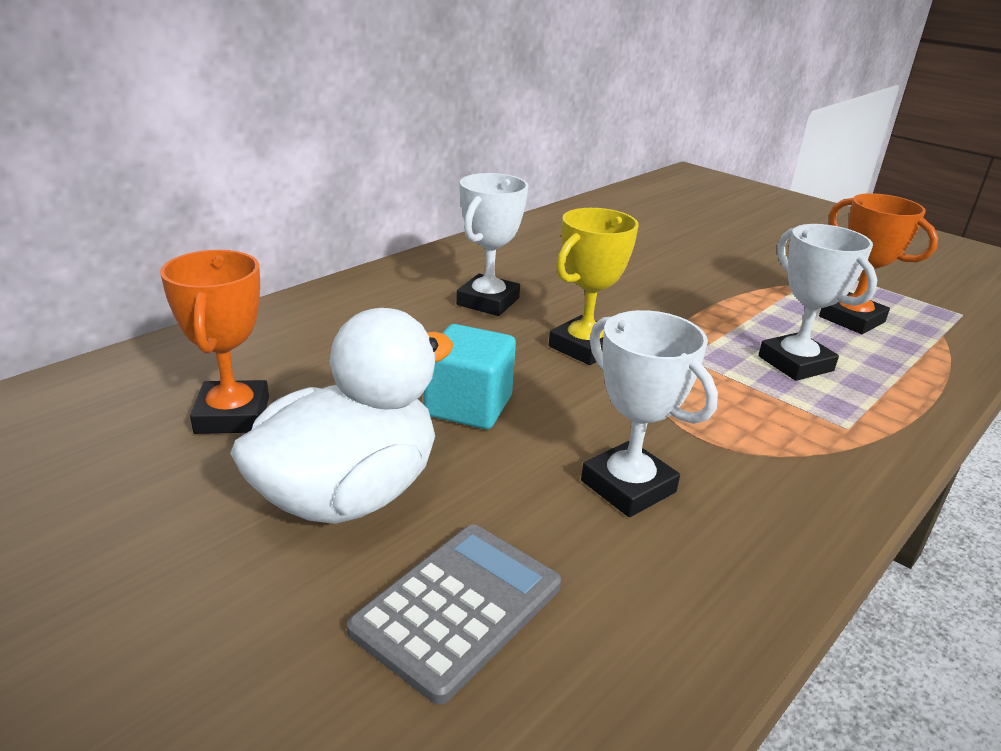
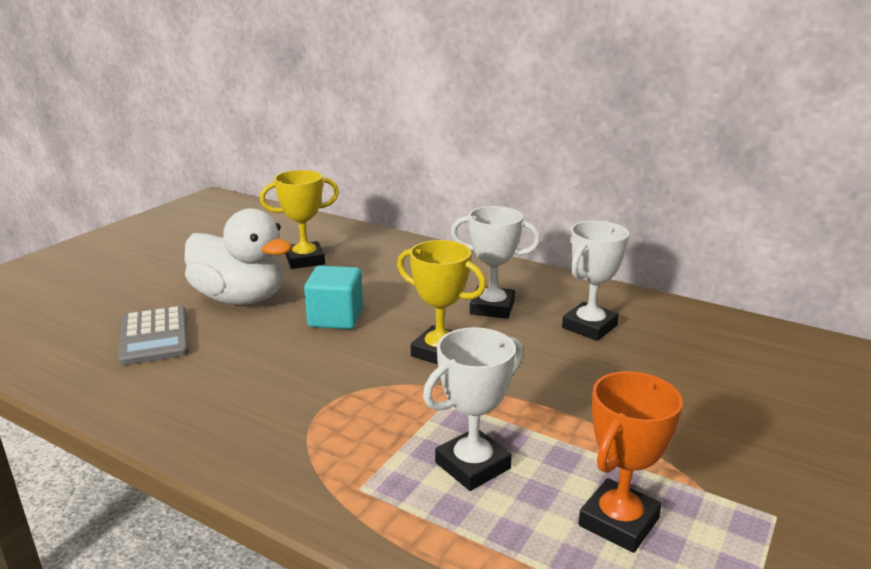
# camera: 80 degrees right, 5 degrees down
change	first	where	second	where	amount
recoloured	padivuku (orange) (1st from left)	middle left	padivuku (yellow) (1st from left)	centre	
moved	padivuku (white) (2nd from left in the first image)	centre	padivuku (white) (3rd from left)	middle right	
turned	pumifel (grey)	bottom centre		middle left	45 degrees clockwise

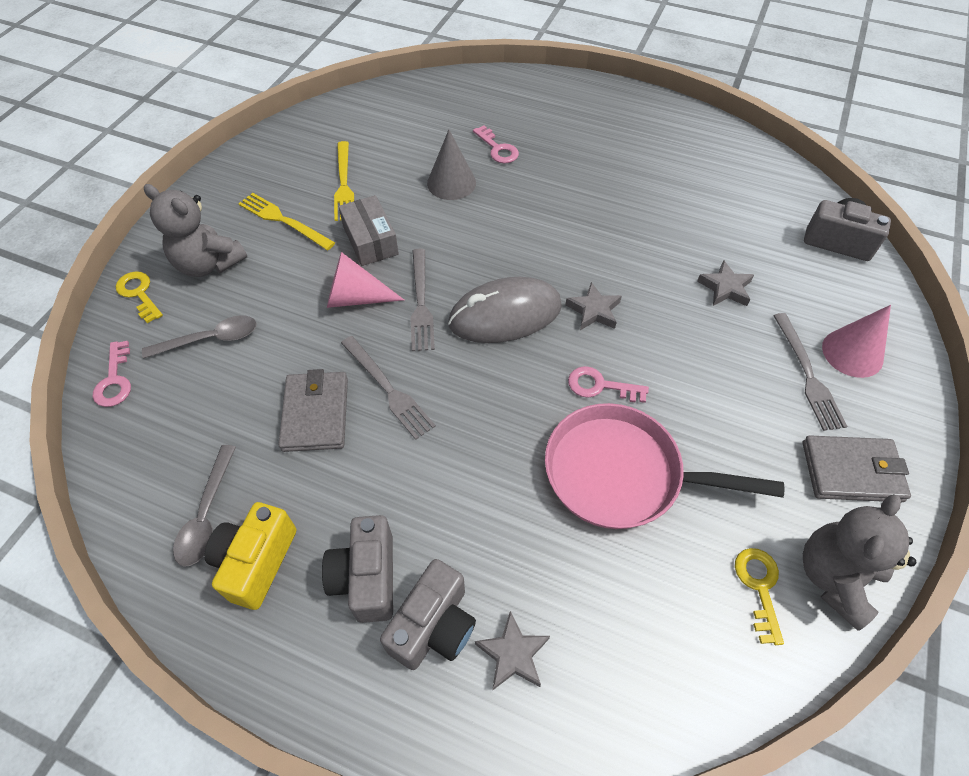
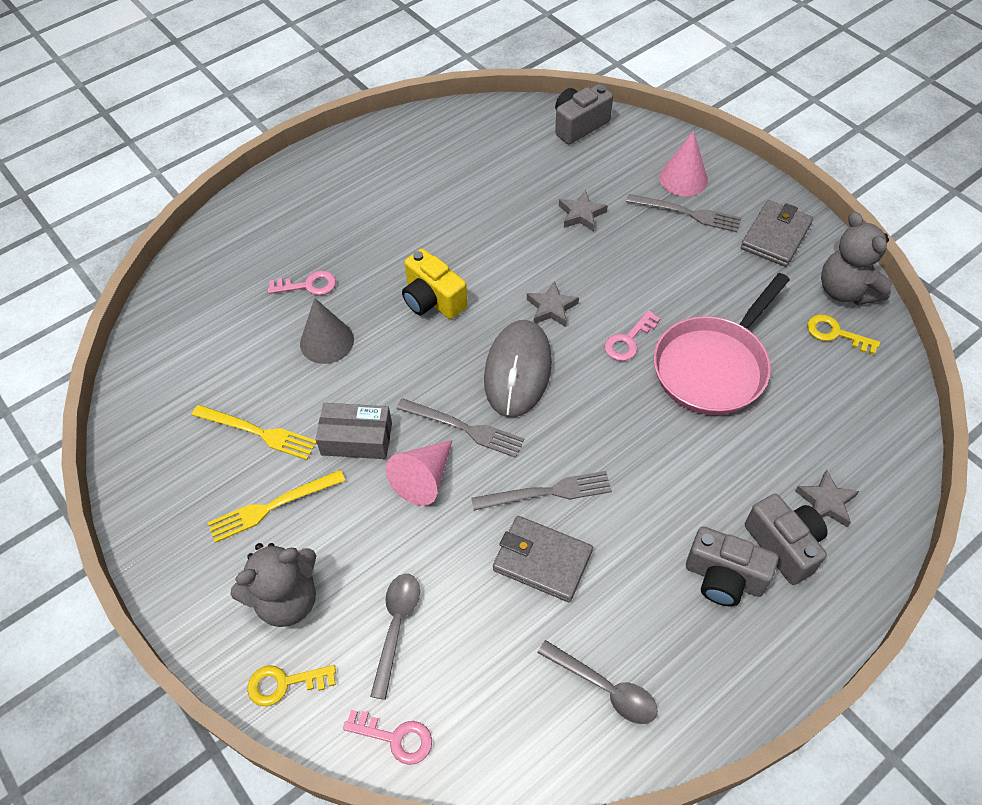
# camera: 60 degrees left, 0 degrees up
change	first	where	second	where	amount
moved	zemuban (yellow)	bottom left		centre	

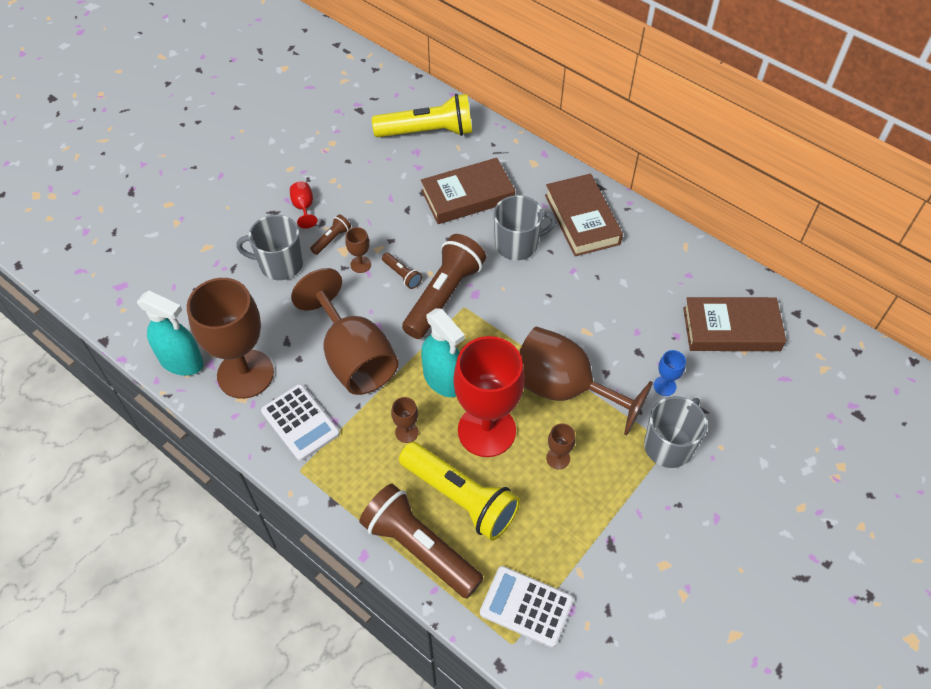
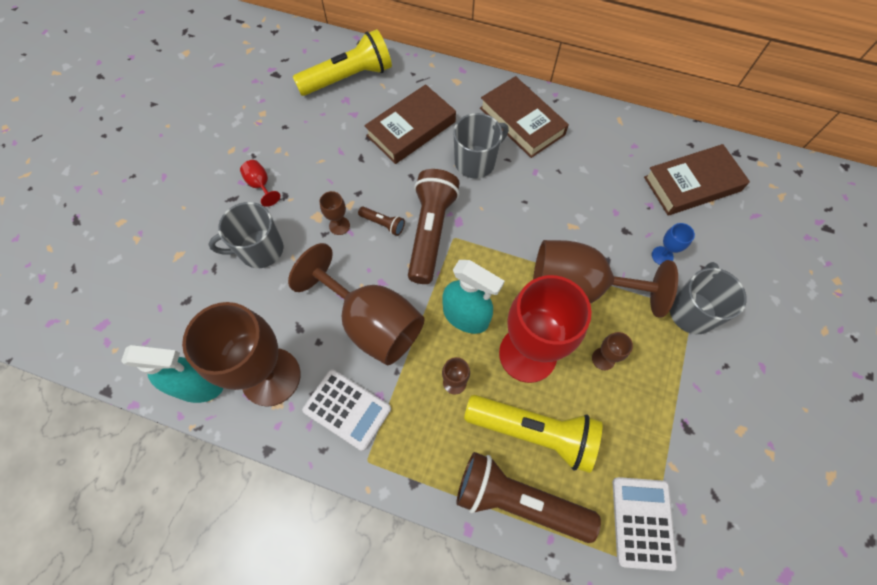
# camera: 20 degrees left, 10 degrees up
change	first	where	second	where	amount
removed	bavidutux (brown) (1st from left)	centre			
turned	pumifel (white) (2nd from left)	bottom centre		bottom right	90 degrees clockwise

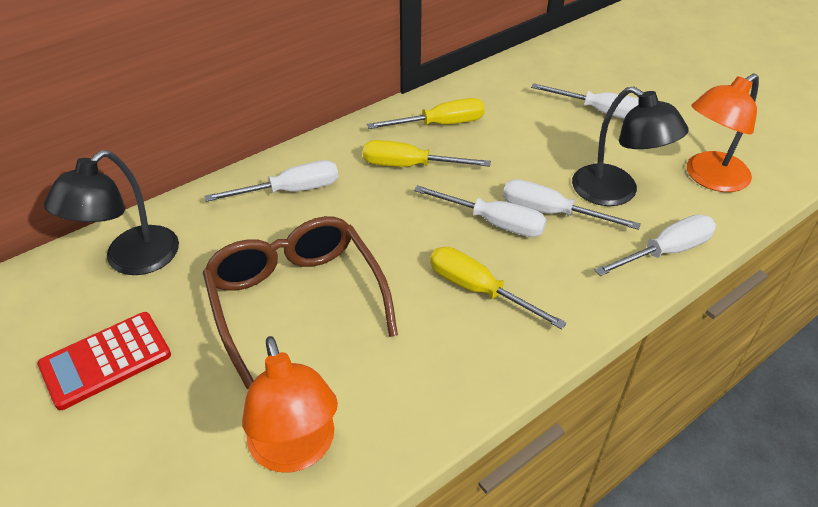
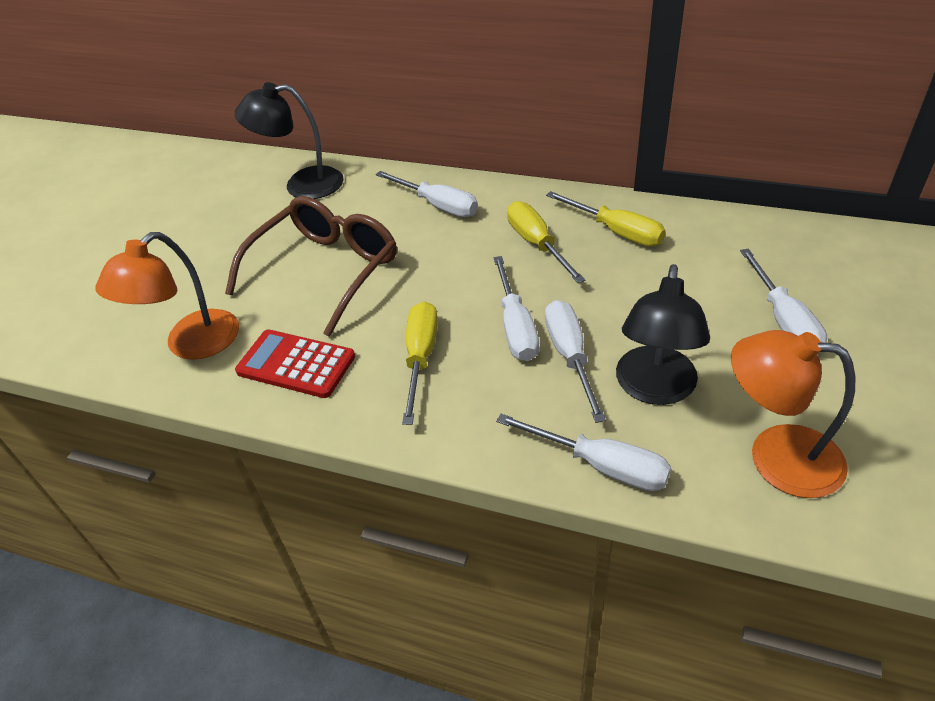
# camera: 60 degrees right, 0 degrees up
change	first	where	second	where	amount
moved	pumifel (red)	bottom left		middle left	

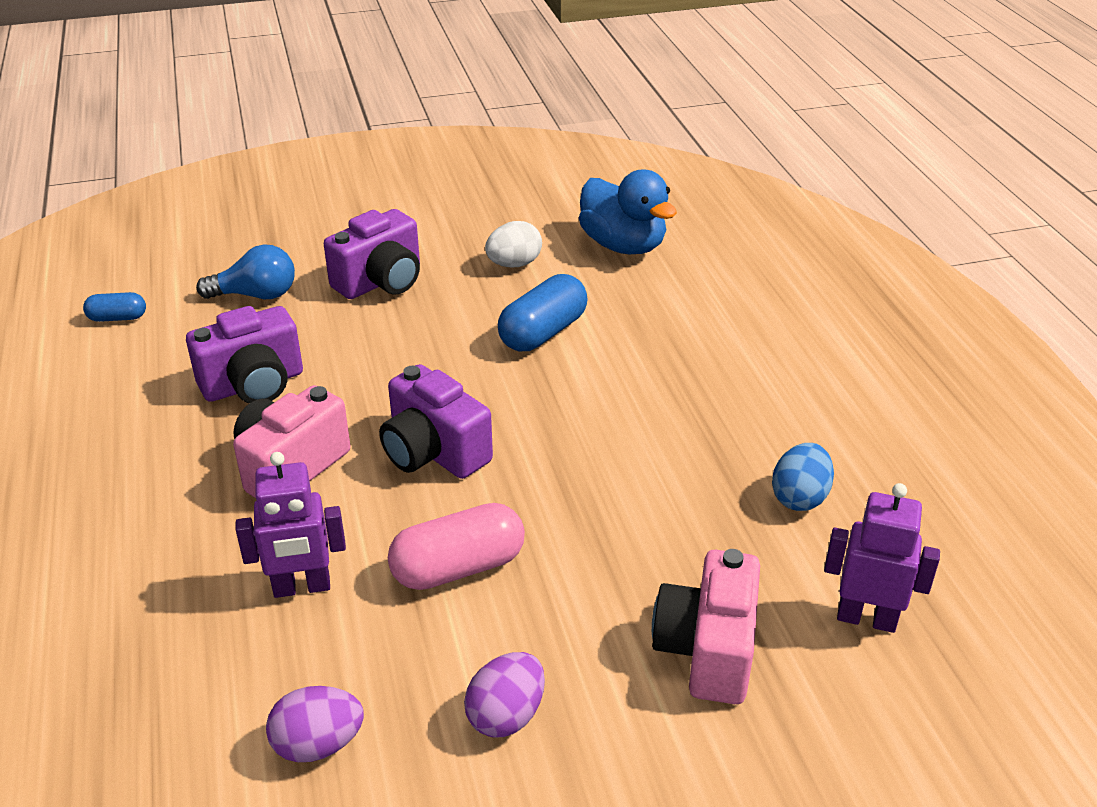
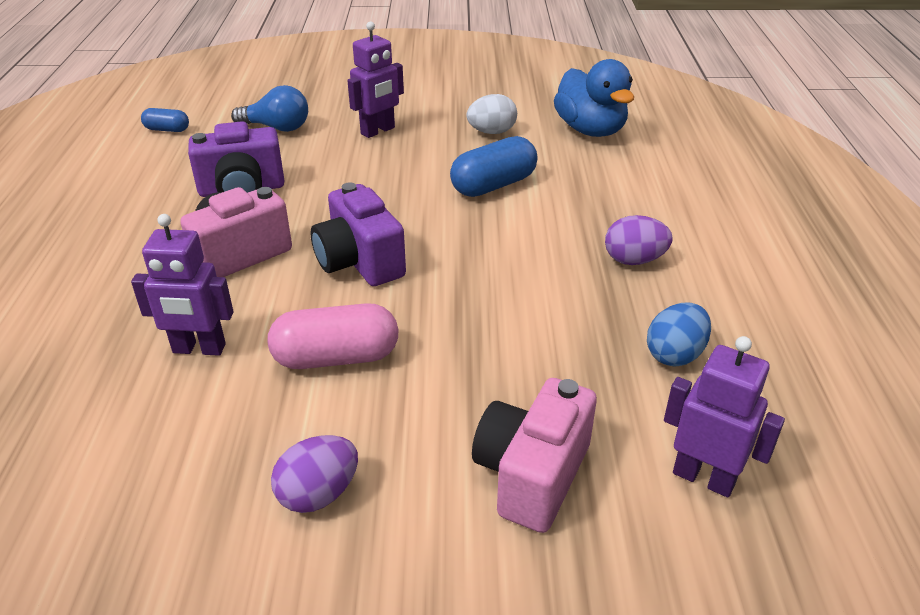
# camera: 15 degrees right, 0 degrees up
change	first	where	second	where	amount
replaced	zemuban (purple) (2nd from left)	top centre	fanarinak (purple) (2nd from left)	top centre	
moved	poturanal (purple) (1st from left in the first image)	bottom left	poturanal (purple) (2nd from left)	middle right	

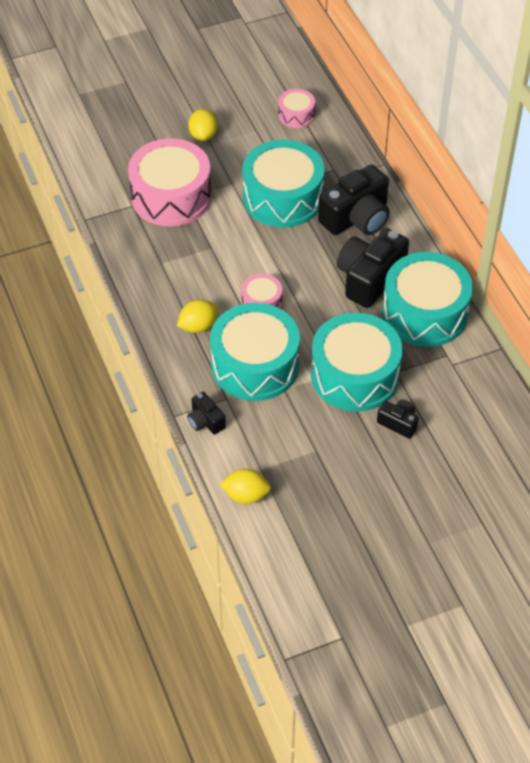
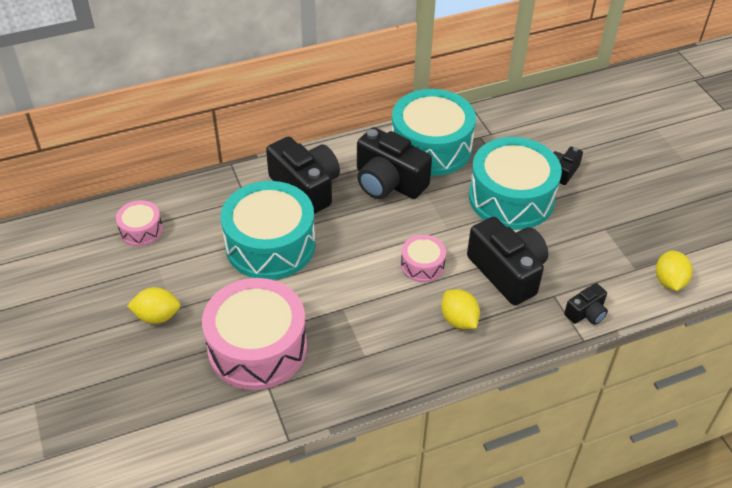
# camera: 90 degrees left, 5 degrees down
change	first	where	second	where	amount
replaced	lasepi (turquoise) (1st from left)	centre	zemuban (black) (3rd from left)	middle right	

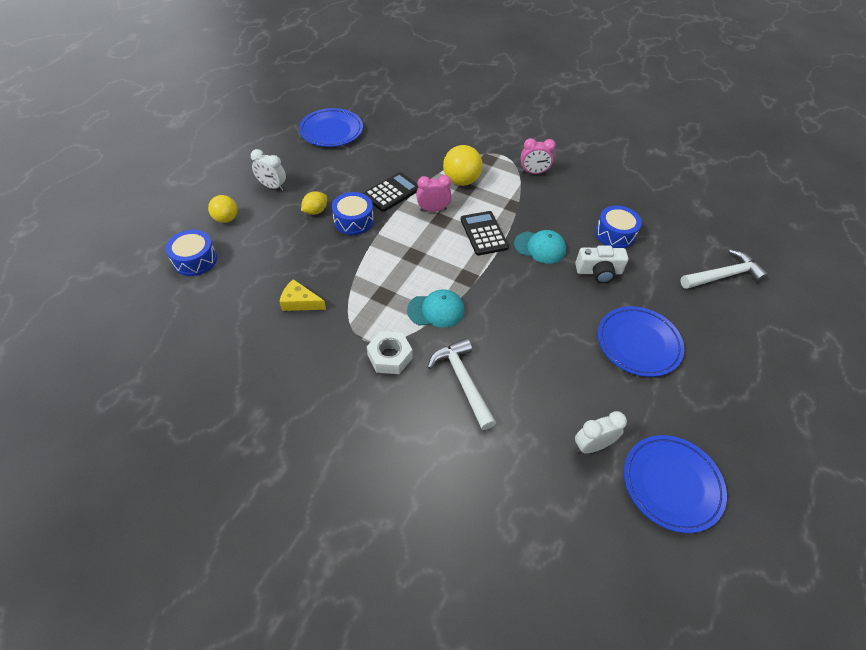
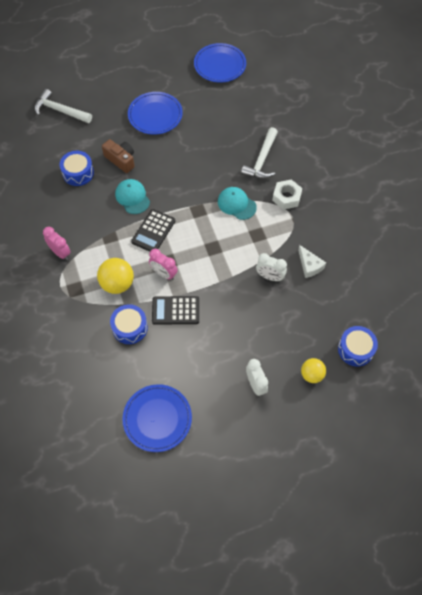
# camera: 135 degrees left, 10 degrees up
change	first	where	second	where	amount
removed	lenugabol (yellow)	top centre			
moved	lasepi (blue) (2nd from left)	top centre		middle left	
recoloured	zemuban (white)	middle right	zemuban (brown)	top left	
recoloured	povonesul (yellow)	centre	povonesul (white)	middle right	
moved	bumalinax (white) (2nd from left)	middle right		centre	

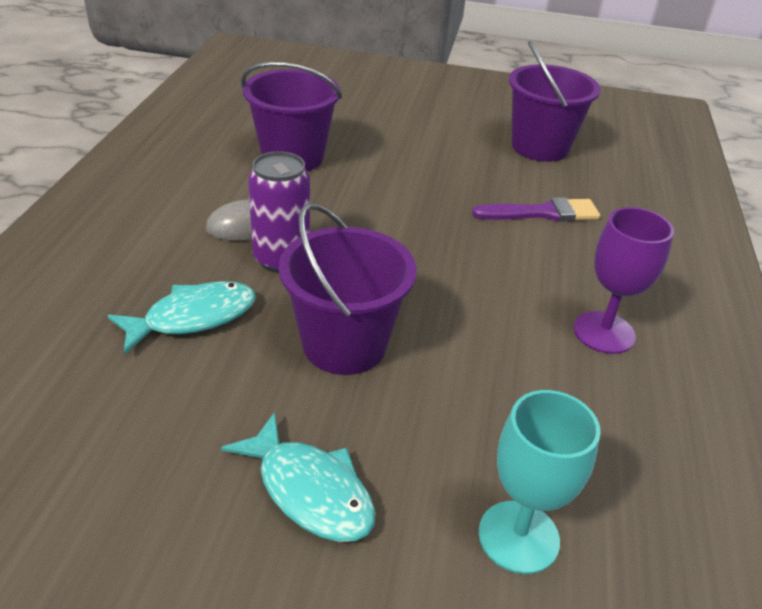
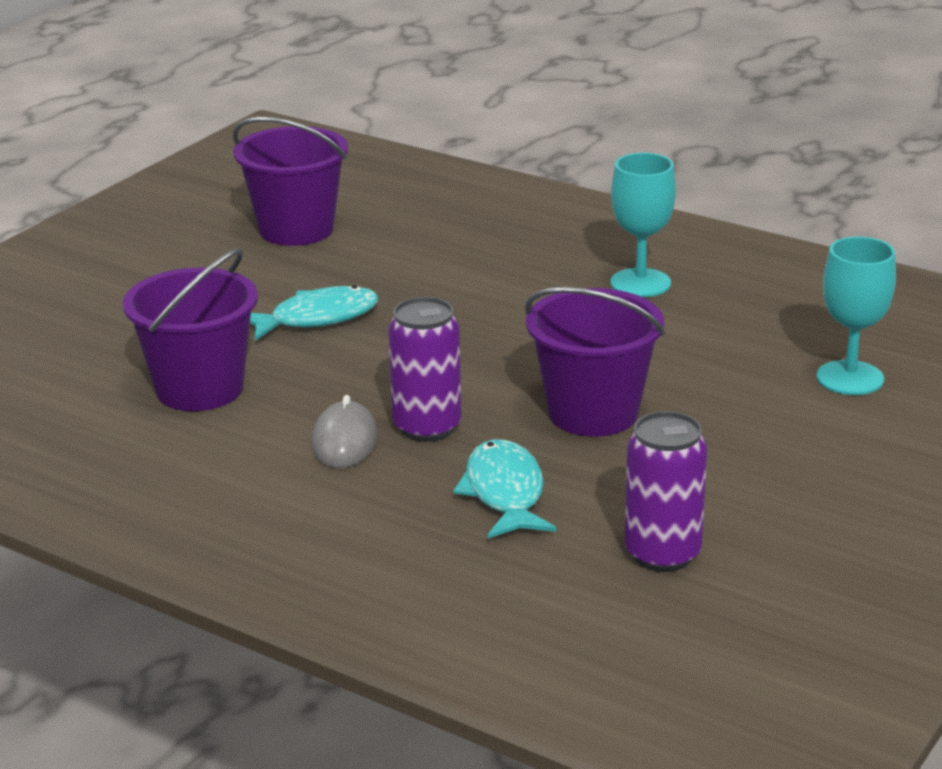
# camera: 65 degrees left, 10 degrees down
change	first	where	second	where	amount
removed	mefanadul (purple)	middle right			
recoloured	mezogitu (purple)	middle right	mezogitu (turquoise) (1st from left)	top right	
moved	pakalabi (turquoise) (2nd from left in the first image)	bottom centre	pakalabi (turquoise) (1st from left)	centre	
added			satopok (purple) (2nd from left)	middle right	

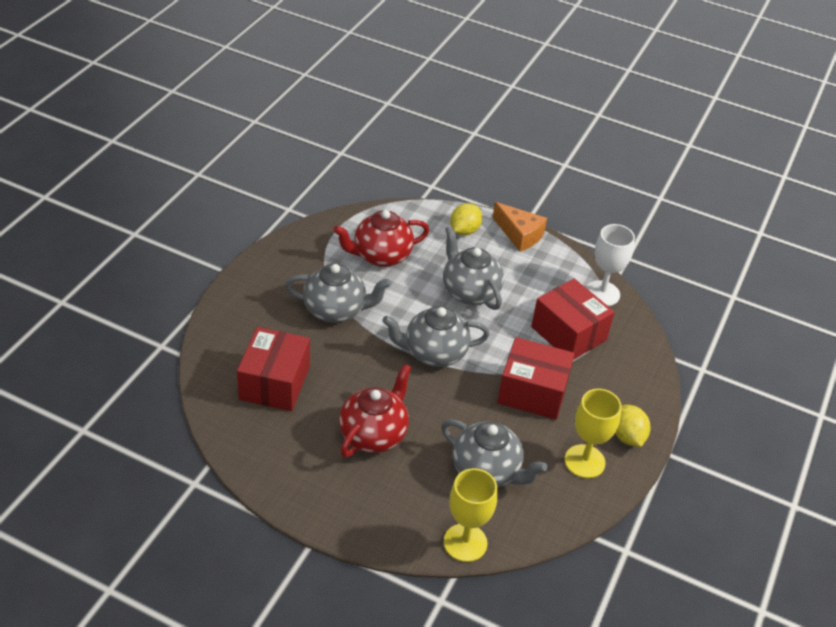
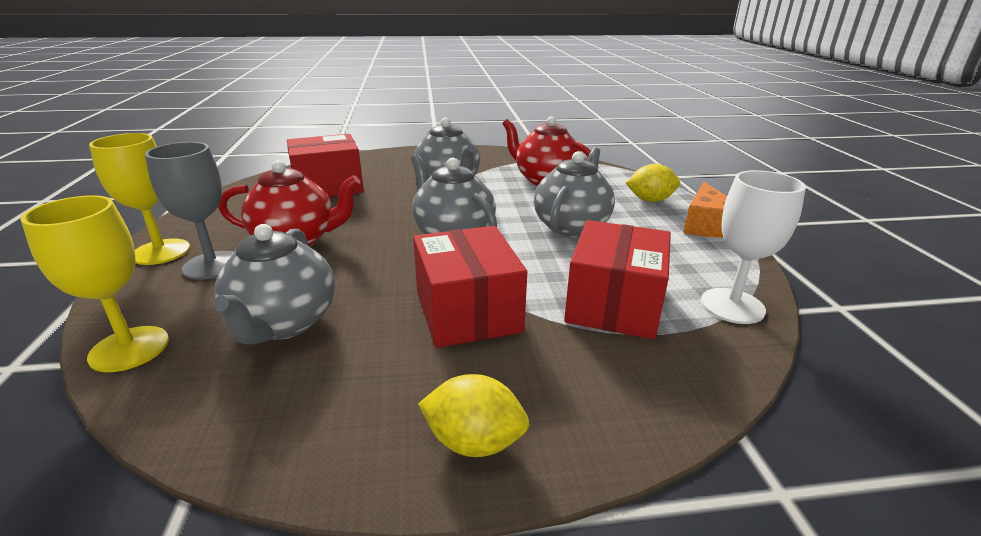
# camera: 60 degrees right, 15 degrees down
change	first	where	second	where	amount
moved	mezogitu (yellow) (2nd from left)	bottom right		middle left	
turned	lenugabol (yellow) (2nd from left in the first image)	bottom right	lenugabol (yellow) (1st from left)	bottom centre	60 degrees clockwise
added			mezogitu (grey)	middle left	

